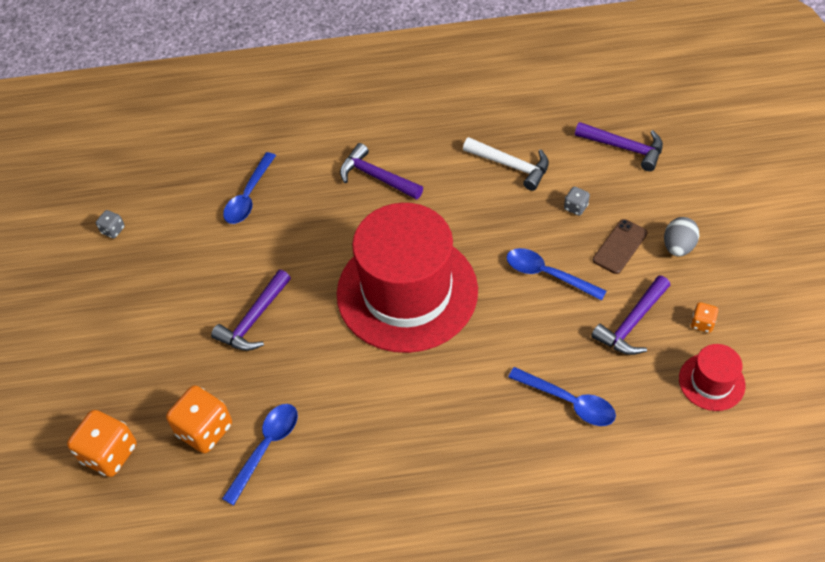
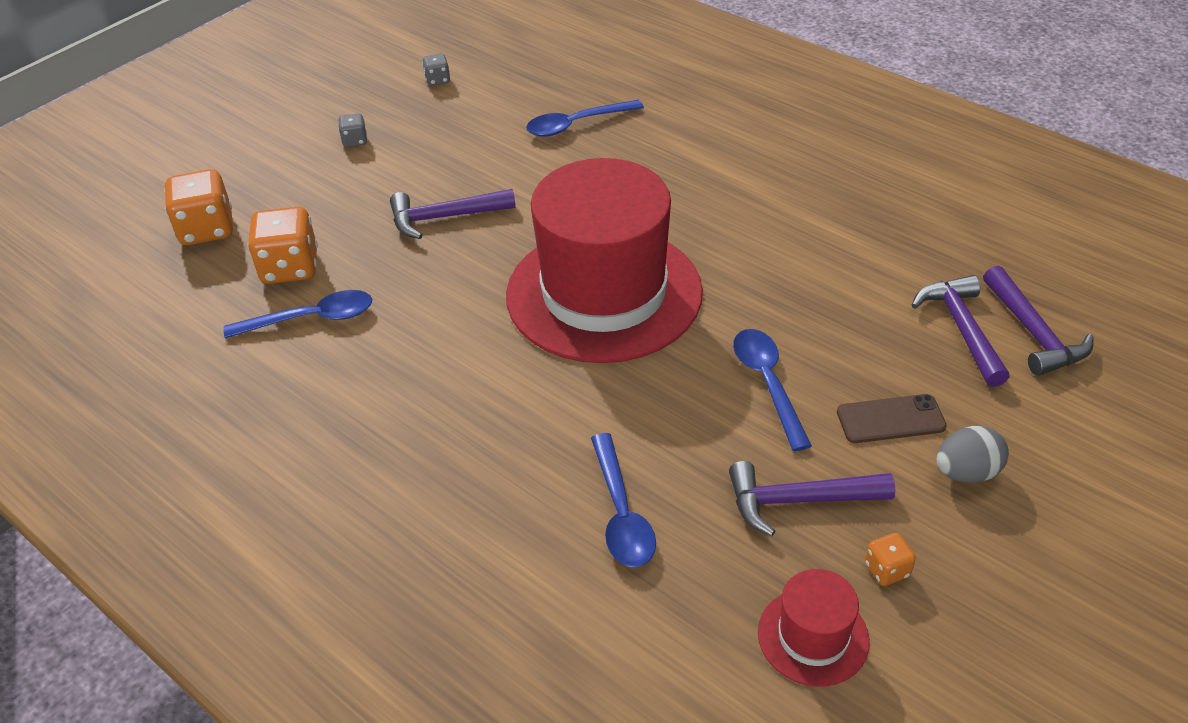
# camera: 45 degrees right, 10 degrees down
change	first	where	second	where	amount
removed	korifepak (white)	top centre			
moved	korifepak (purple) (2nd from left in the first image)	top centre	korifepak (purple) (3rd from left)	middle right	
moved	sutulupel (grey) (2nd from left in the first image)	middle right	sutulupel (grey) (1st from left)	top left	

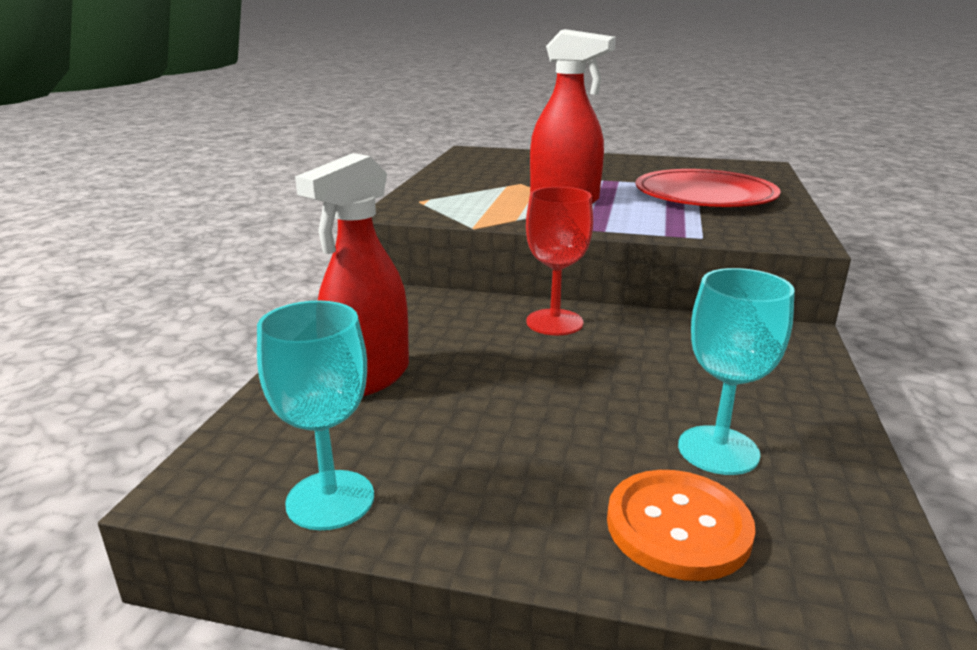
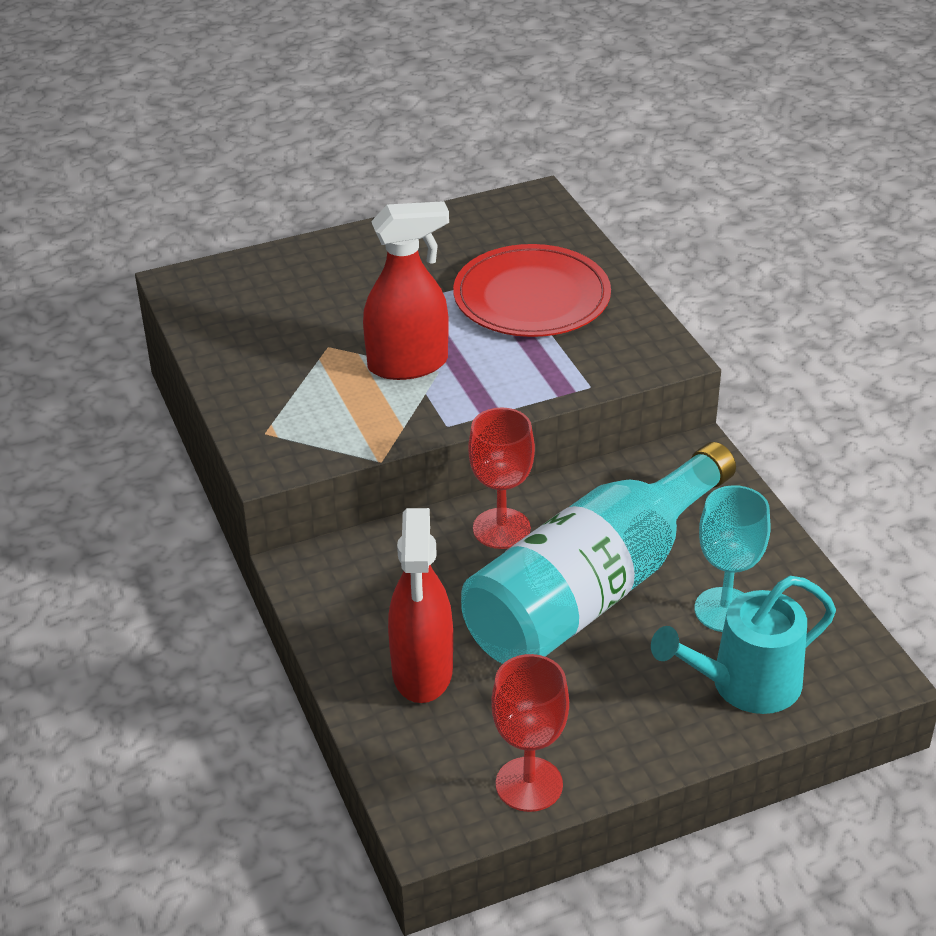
# camera: 35 degrees left, 15 degrees up
change	first	where	second	where	amount
recoloured	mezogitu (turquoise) (1st from left)	middle left	mezogitu (red) (2nd from left)	bottom centre	
replaced	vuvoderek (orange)	bottom right	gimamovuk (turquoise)	bottom right	
added			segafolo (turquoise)	centre	

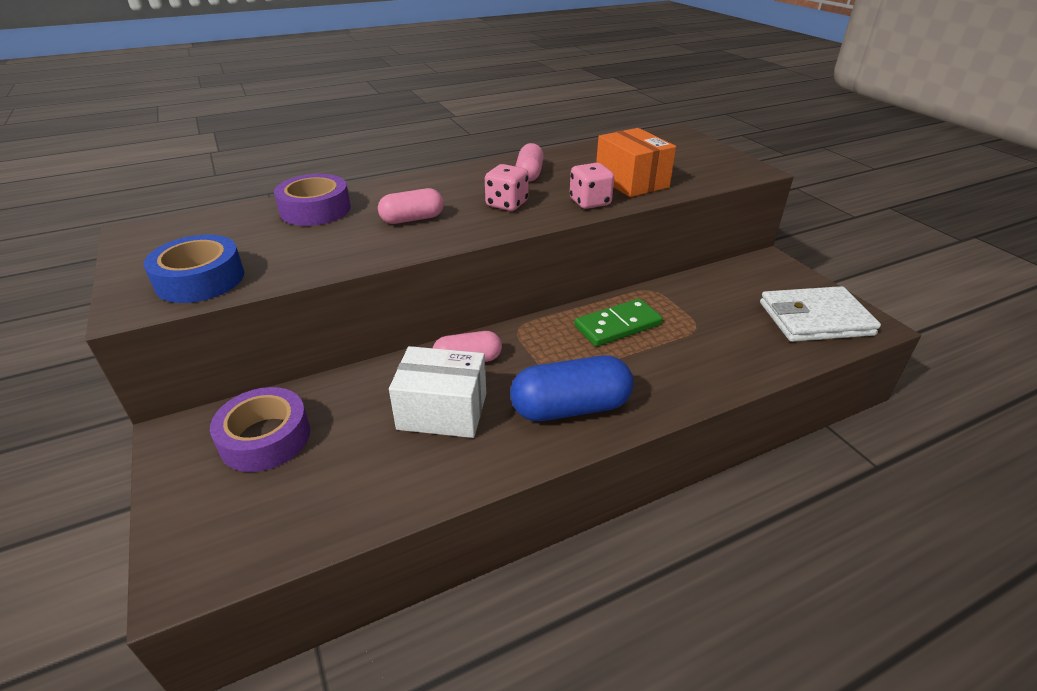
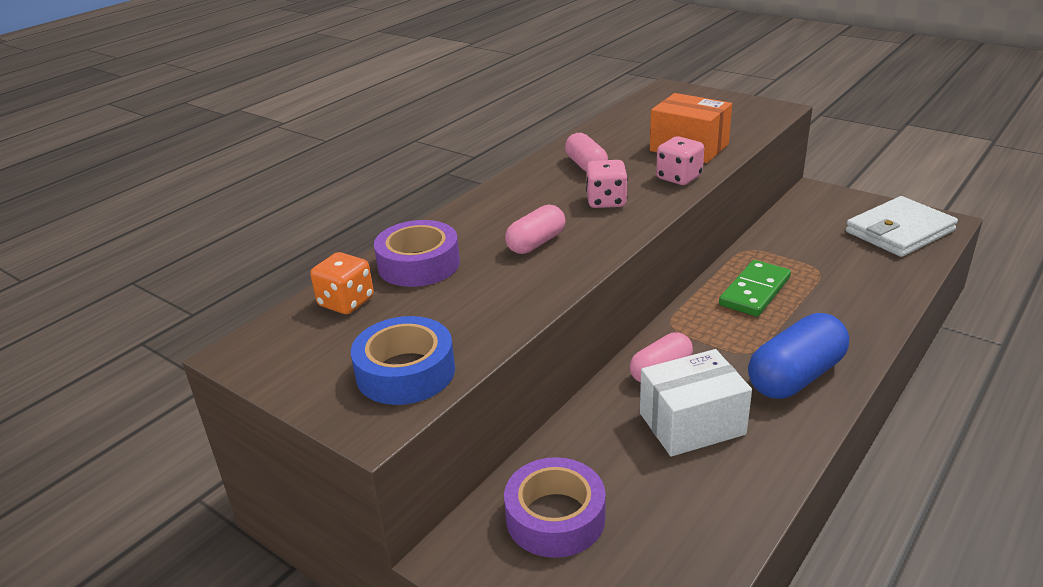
# camera: 25 degrees left, 5 degrees down
change	first	where	second	where	amount
added			sutulupel (orange)	middle left	

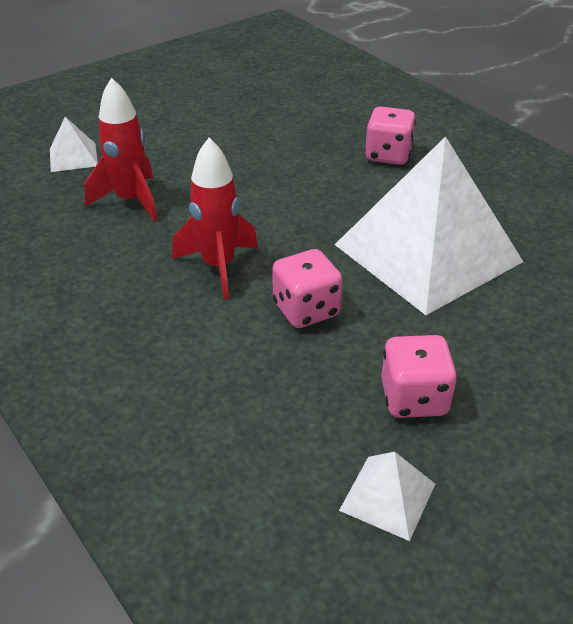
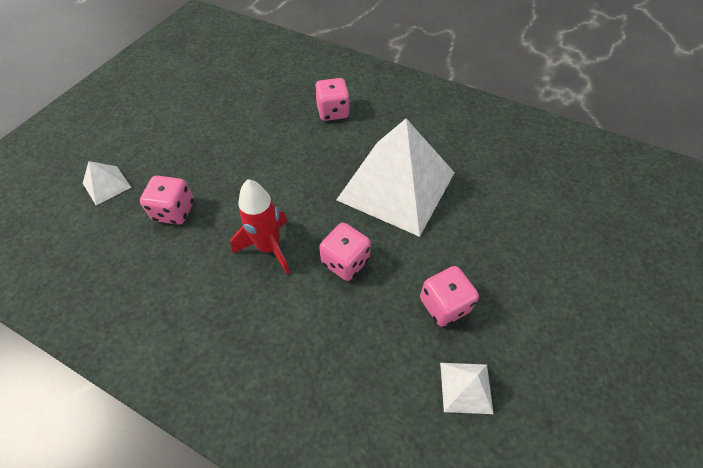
# camera: 25 degrees left, 15 degrees up
change	first	where	second	where	amount
replaced	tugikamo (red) (1st from left)	top left	sutulupel (pink) (1st from left)	middle left	

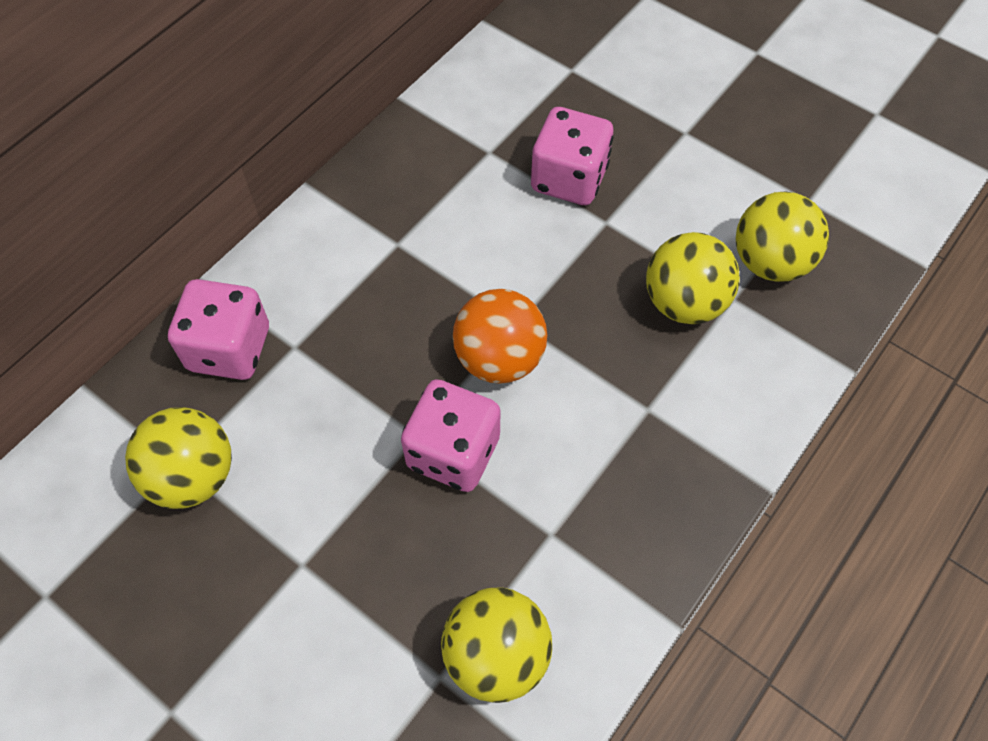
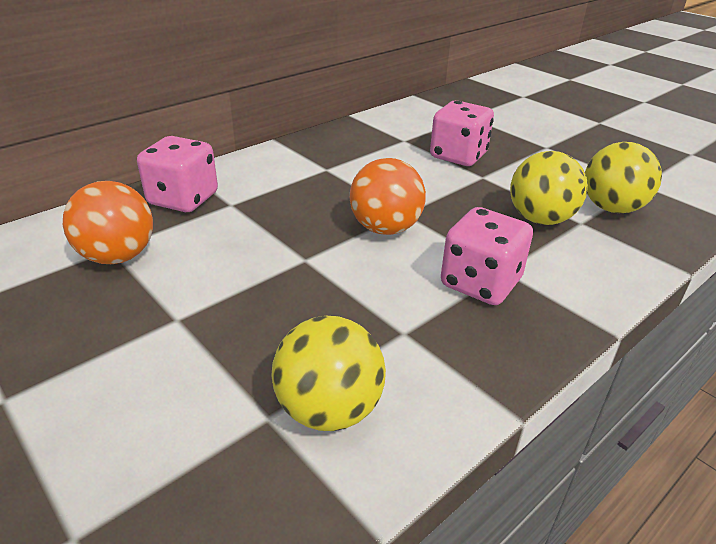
# camera: 10 degrees right, 25 degrees down
change	first	where	second	where	amount
moved	sutulupel (pink) (2nd from left in the first image)	centre	sutulupel (pink) (3rd from left)	middle right	
recoloured	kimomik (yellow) (1st from left)	middle left	kimomik (orange) (1st from left)	middle left	

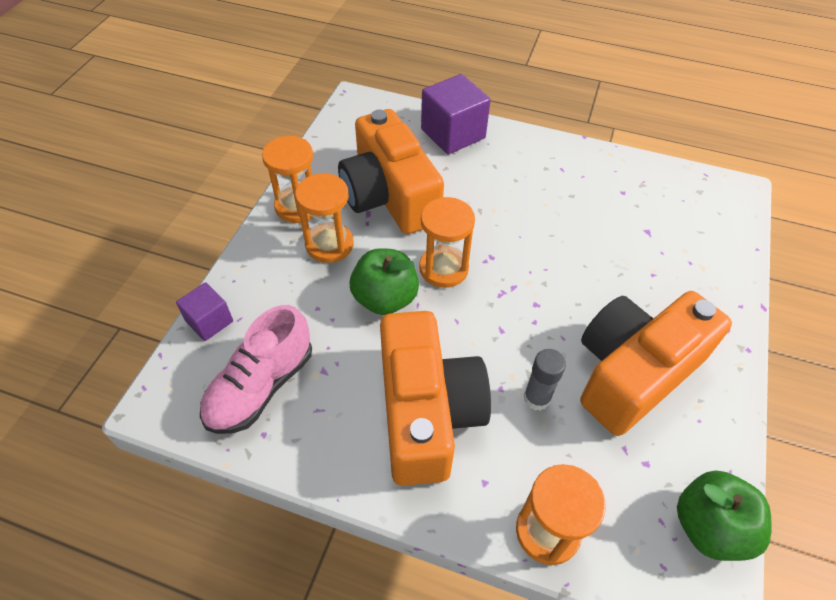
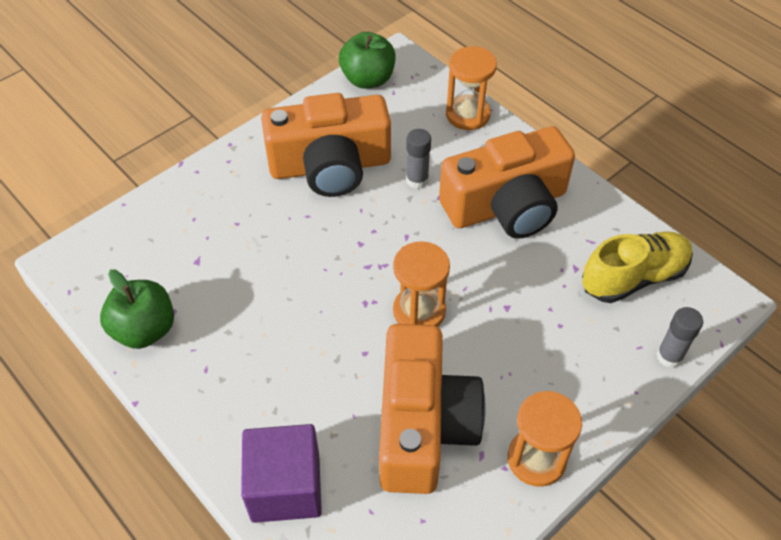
# camera: 150 degrees left, 0 degrees up
change	first	where	second	where	amount
removed	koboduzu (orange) (2nd from left)	centre			
moved	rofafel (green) (1st from left)	centre		middle left	
replaced	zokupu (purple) (1st from left)	middle left	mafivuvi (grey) (2nd from left)	middle right	
recoloured	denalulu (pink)	middle left	denalulu (yellow)	middle right	
turned	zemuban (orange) (2nd from left in the first image)	centre	zemuban (orange) (3rd from left)	centre	135 degrees counterclockwise

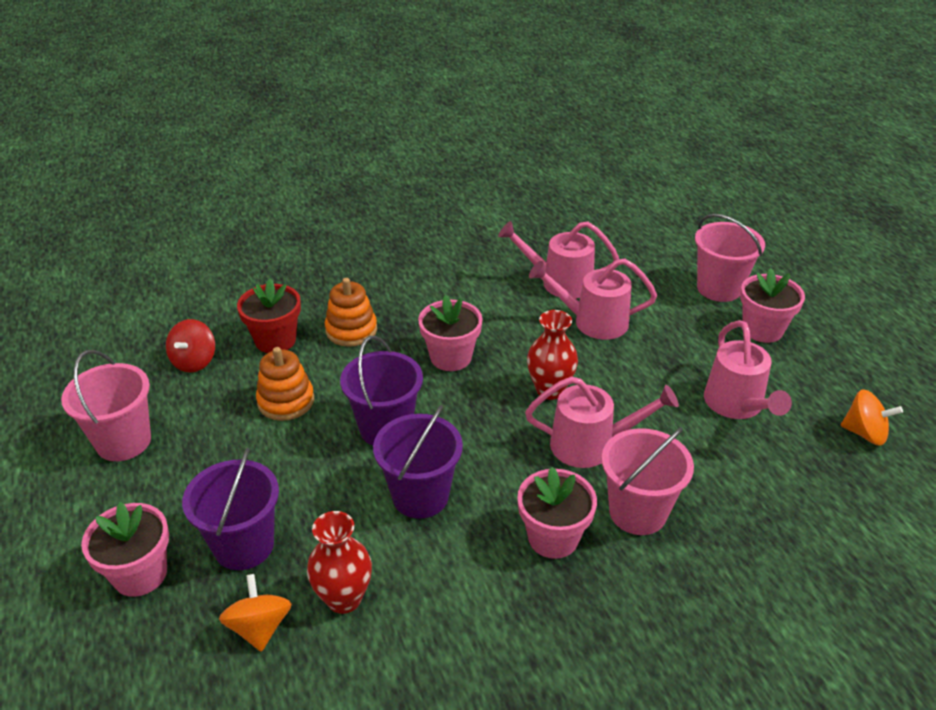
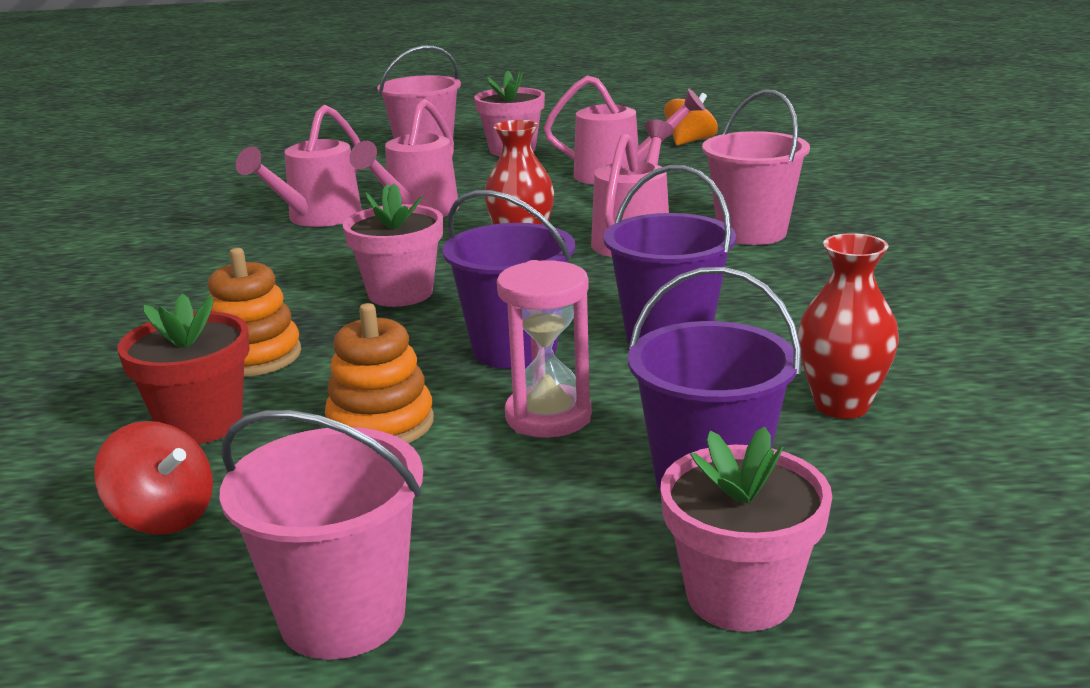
# camera: 70 degrees left, 15 degrees down
change	first	where	second	where	amount
removed	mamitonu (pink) (3rd from left)	bottom centre			
removed	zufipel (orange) (1st from left)	bottom left			
added			koboduzu (pink)	centre	

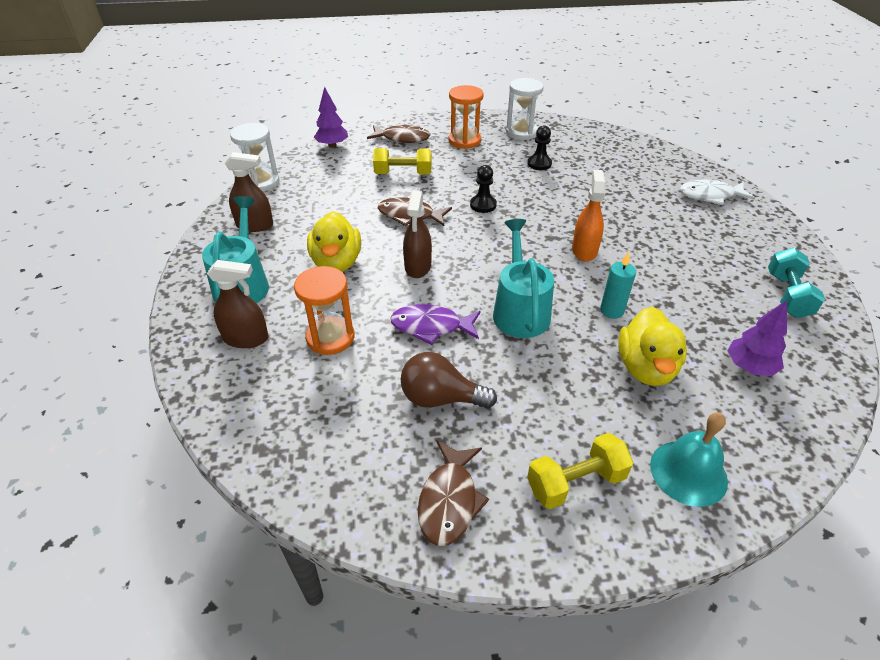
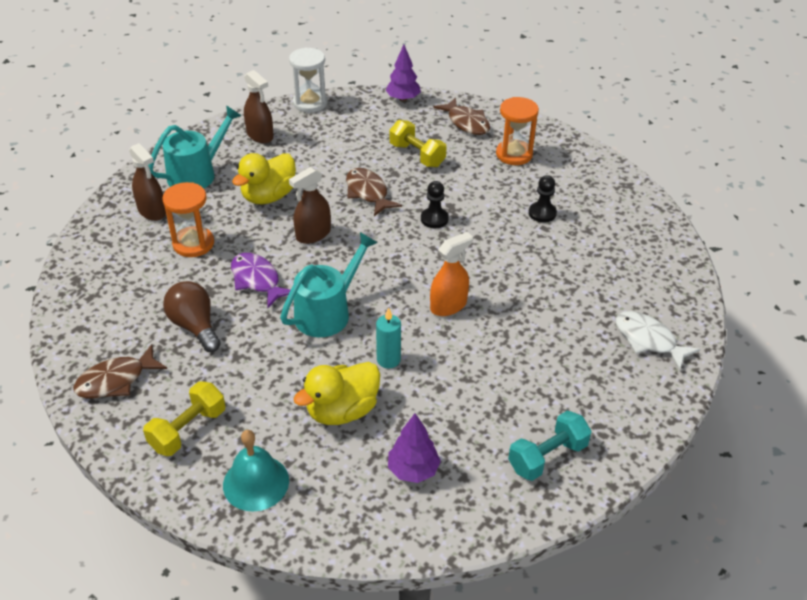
# camera: 45 degrees right, 0 degrees up
change	first	where	second	where	amount
removed	koboduzu (white) (2nd from left)	top centre			
turned	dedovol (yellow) (2nd from left in the first image)	bottom centre	dedovol (yellow) (1st from left)	bottom left	75 degrees counterclockwise

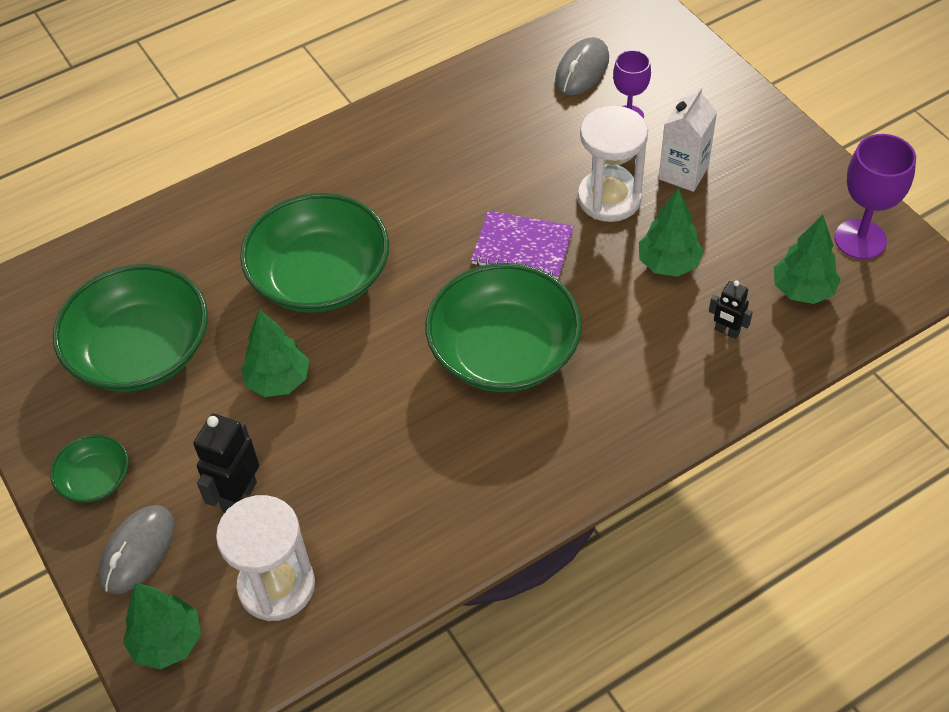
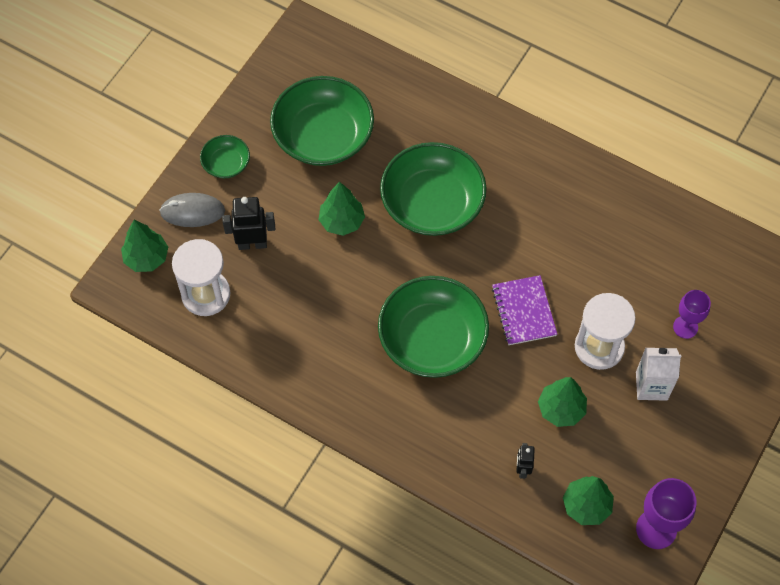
# camera: 60 degrees right, 10 degrees up
change	first	where	second	where	amount
removed	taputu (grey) (2nd from left)	top centre			

